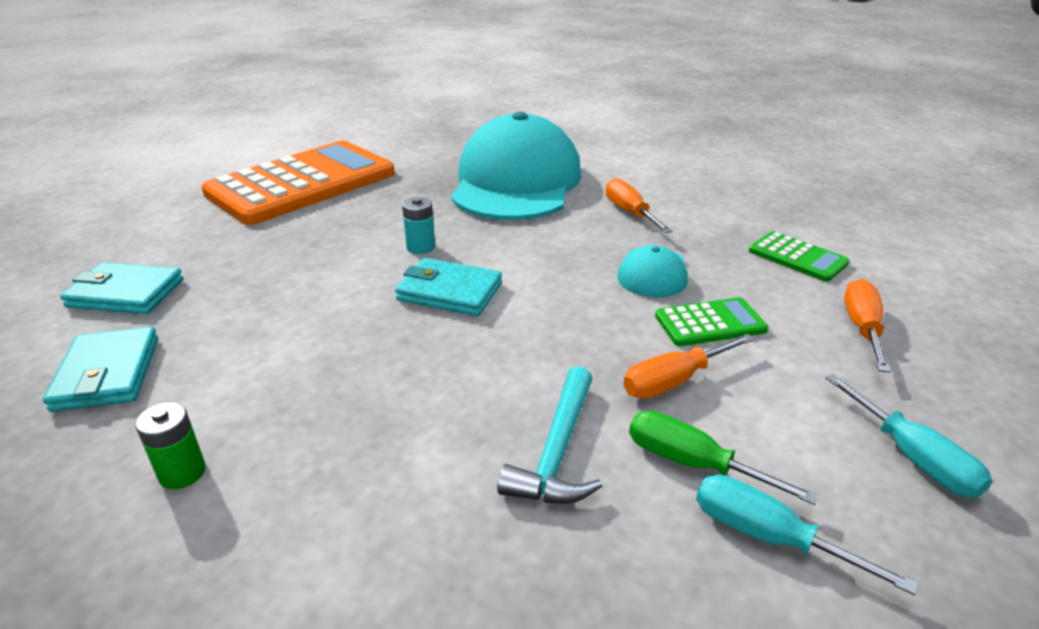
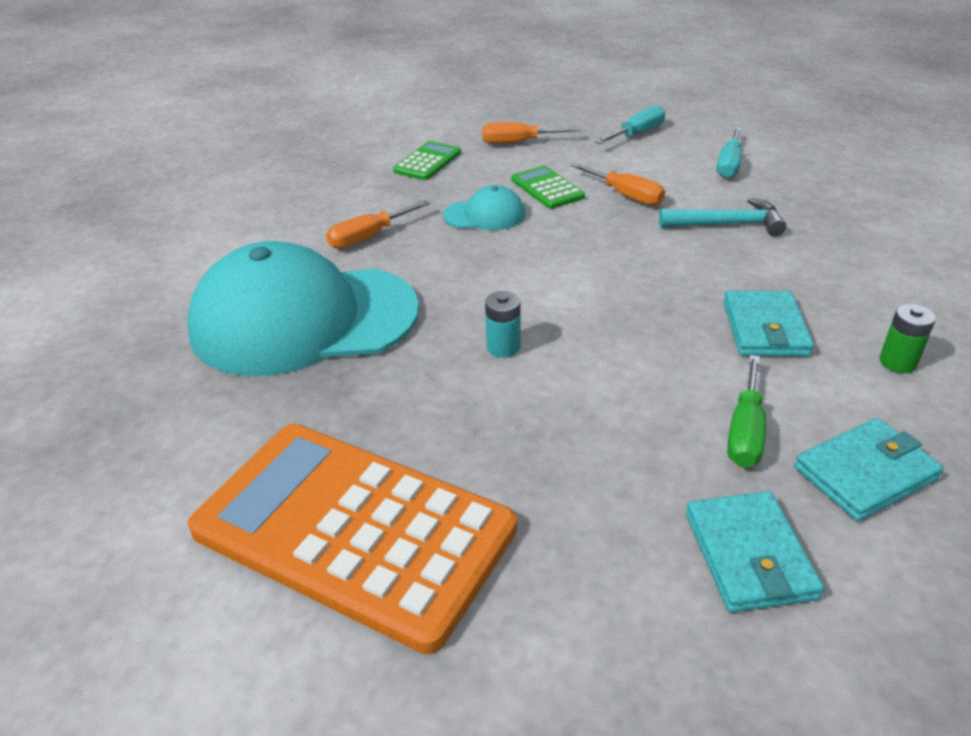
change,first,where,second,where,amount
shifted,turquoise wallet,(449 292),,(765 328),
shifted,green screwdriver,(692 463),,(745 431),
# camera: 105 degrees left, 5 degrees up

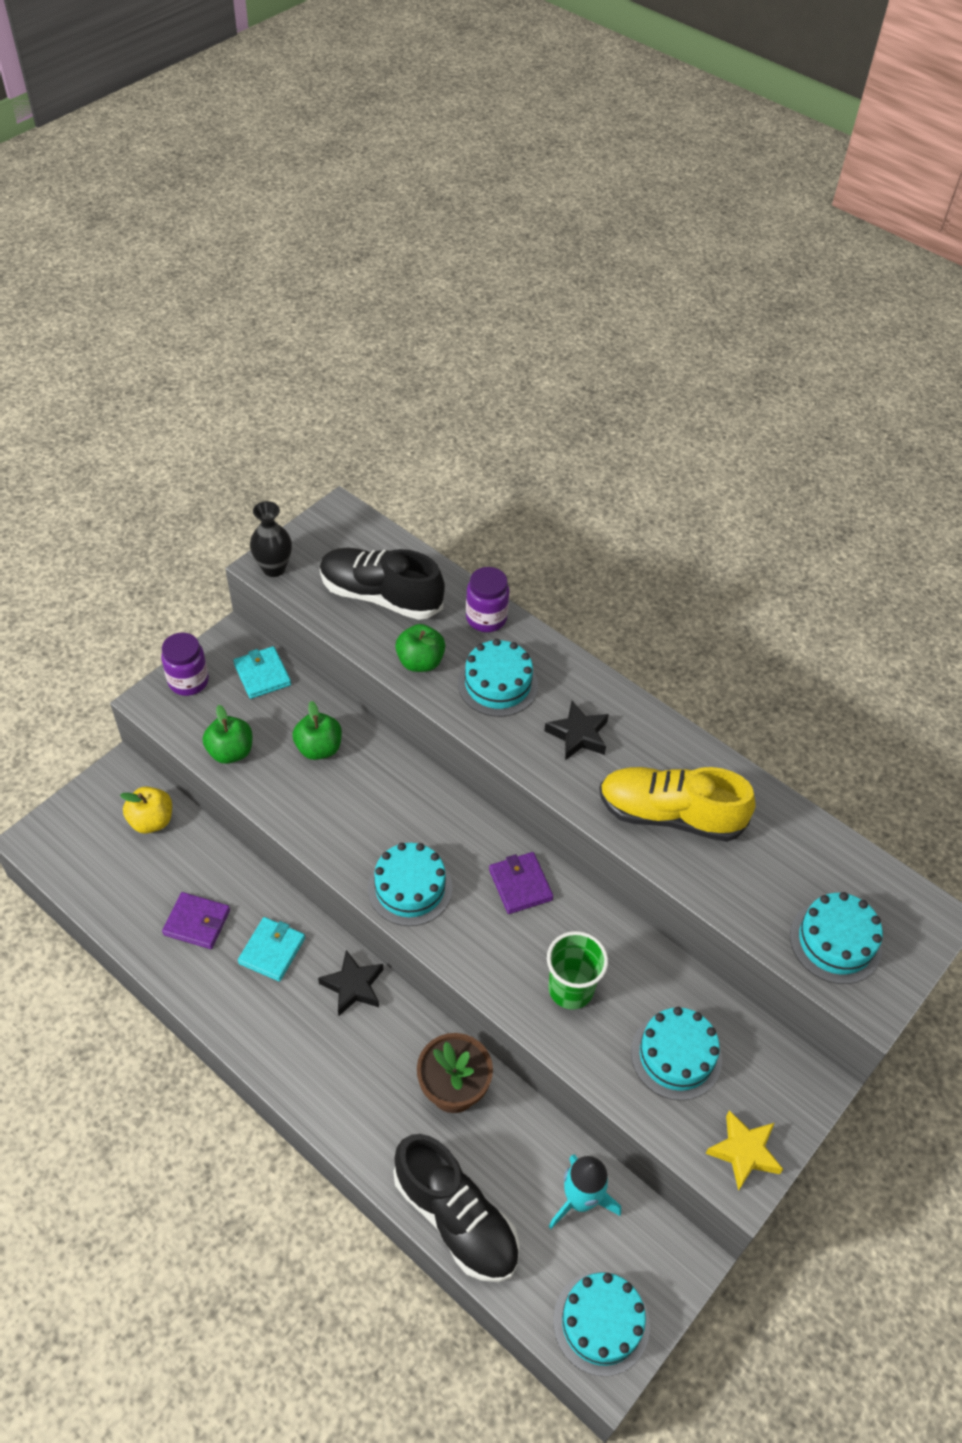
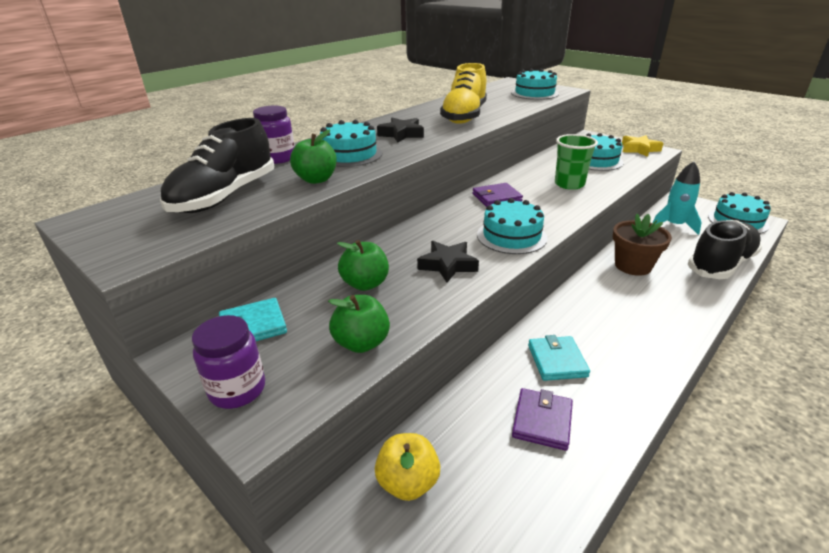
change,first,where,second,where,amount
gone,black vase,(274 568),,,
shifted,black star,(353 986),,(447 265),
rotated,turquoise wallet,(272 951),,(557 361),60 degrees clockwise
# camera: 85 degrees left, 20 degrees down

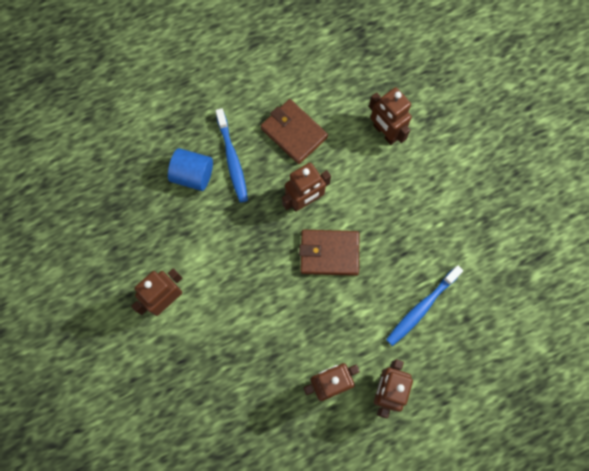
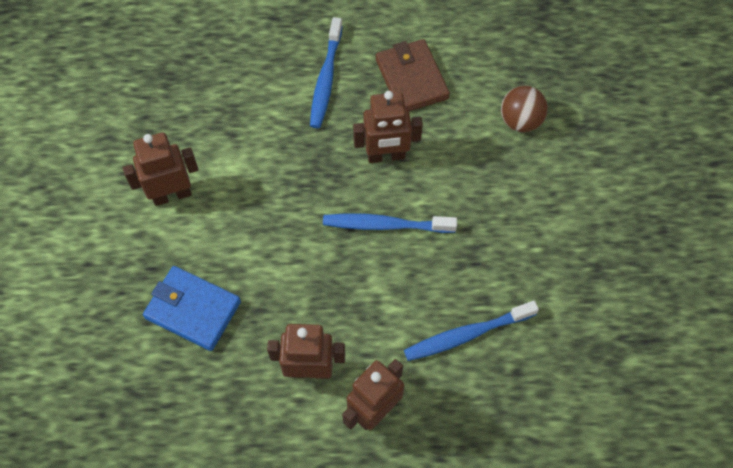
change,first,where,second,where,amount
gone,blue cylinder,(193 175),,,
new,,,blue wallet,(193 310),
swapped,brown wallet,(329 253),blue toothbrush,(385 225),
swapped,brown robot,(385 132),brown ball,(520 121),
# camera: 25 degrees right, 10 degrees down

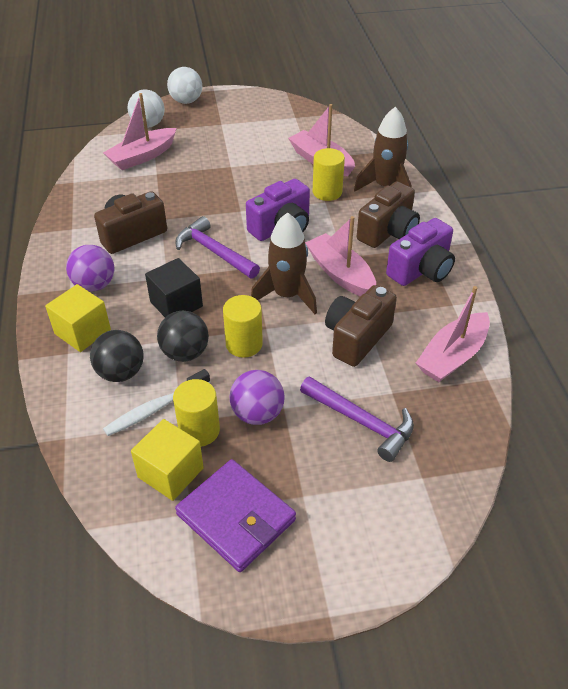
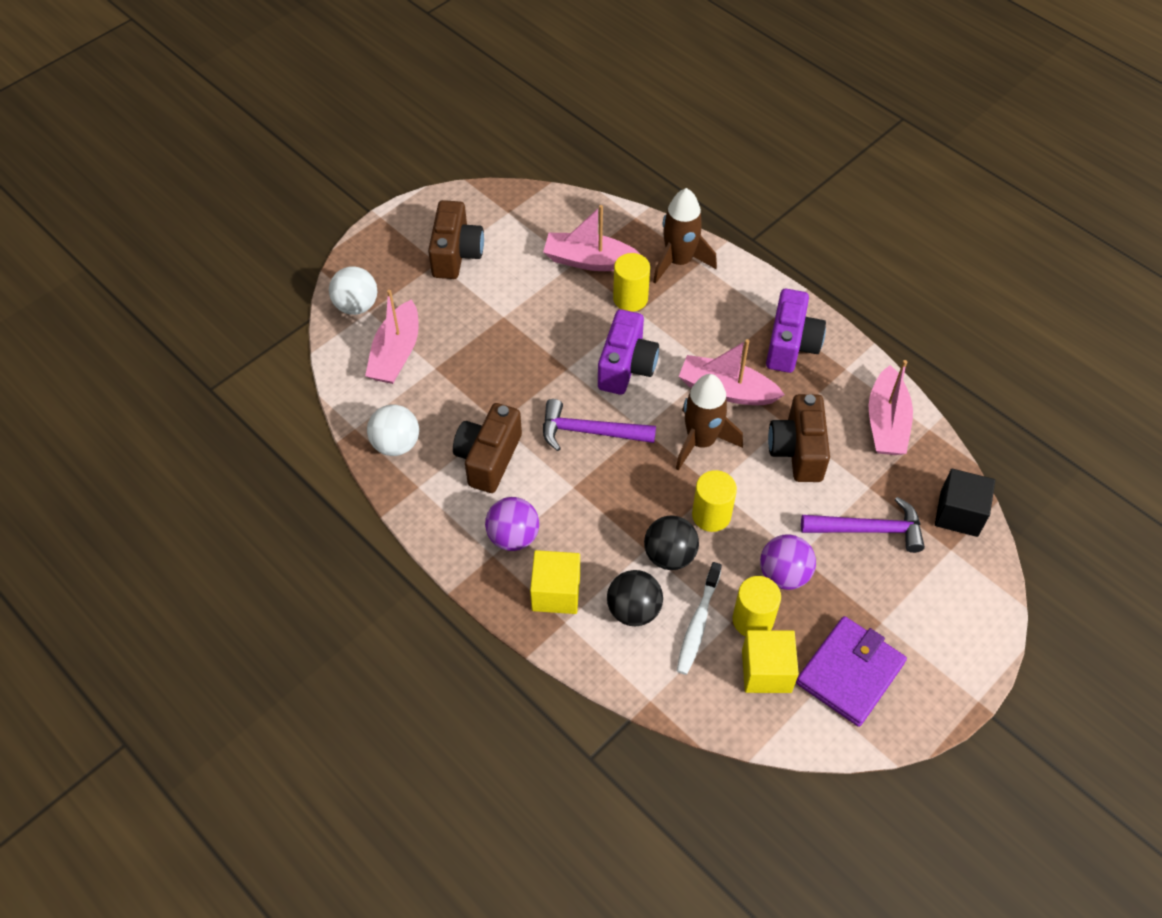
change,first,where,second,where,amount
shifted,black cube,(176 304),,(959 513),
shifted,white ball,(186 101),,(396 444),
shifted,brown camera,(388 232),,(456 254),
rotated,purple wallet,(236 517),,(850 673),60 degrees counterclockwise
# camera: 35 degrees left, 10 degrees up

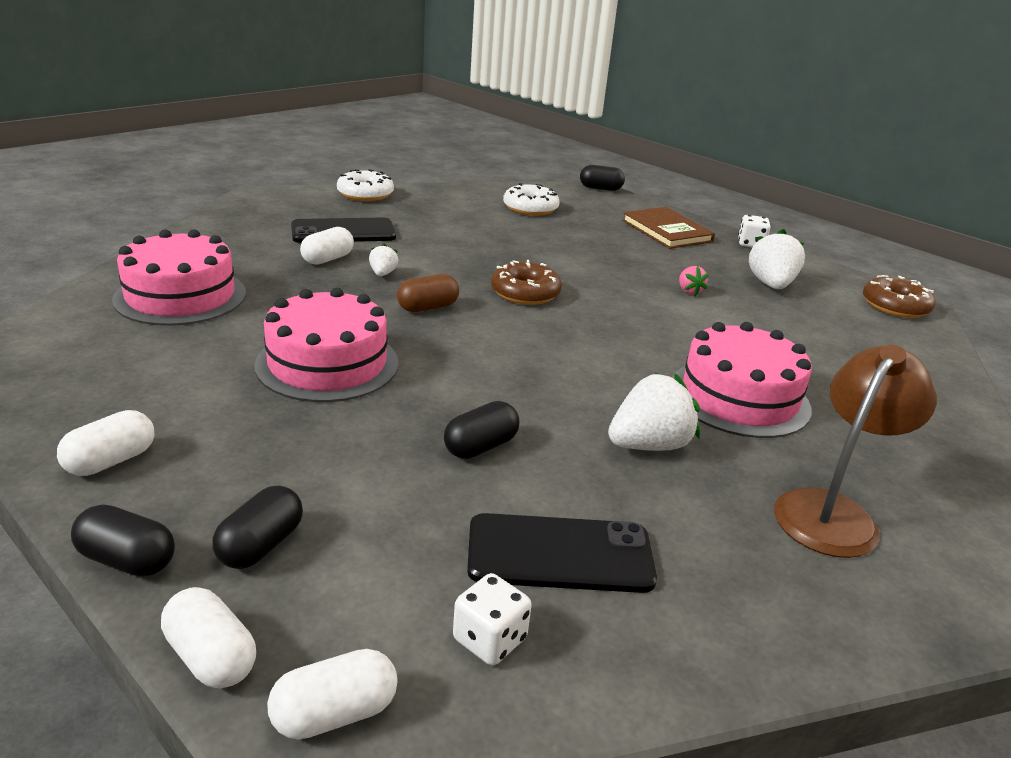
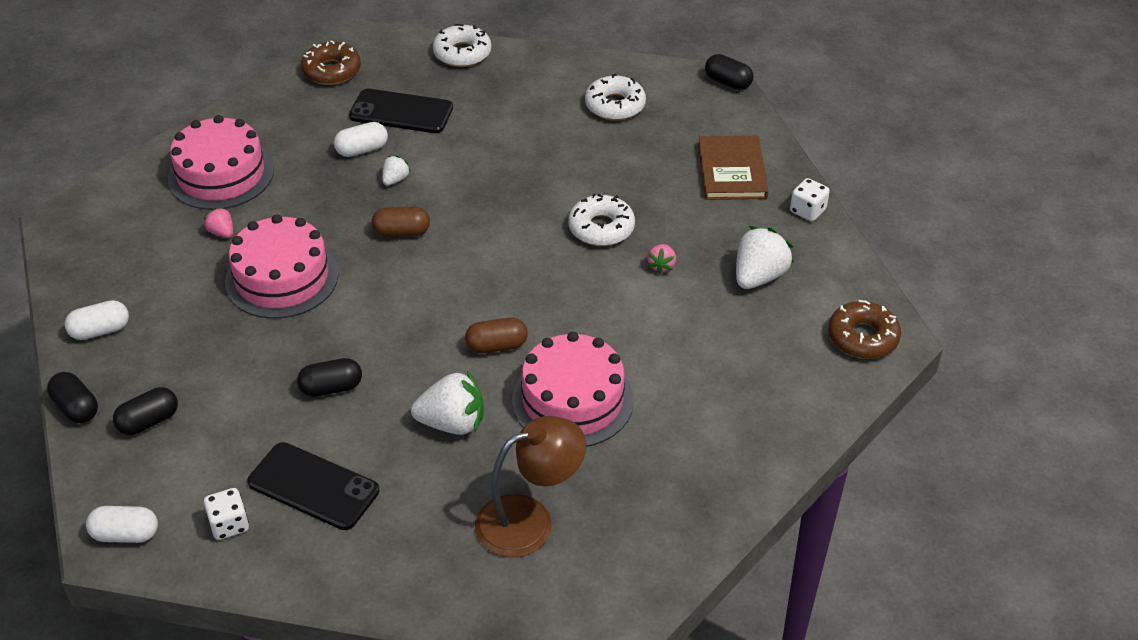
change,first,where,second,where,amount
gone,white capsule,(211 657),,,
new,,,pink strawberry,(222 232),
new,,,brown capsule,(496 346),
new,,,white donut,(601 228),
shifted,brown donut,(525 293),,(331 71),
# camera: 30 degrees right, 15 degrees up

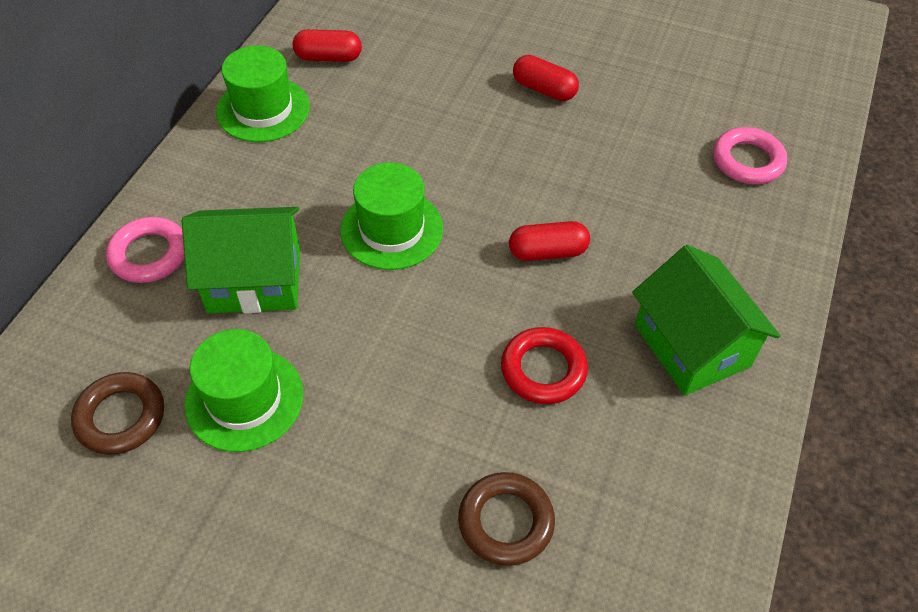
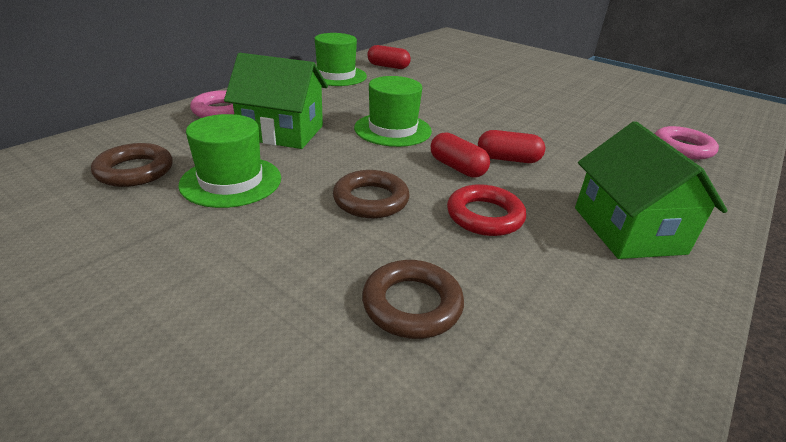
change,first,where,second,where,amount
new,,,brown ring,(371 200),
shifted,red capsule,(544 89),,(457 167),
# camera: 15 degrees right, 20 degrees down

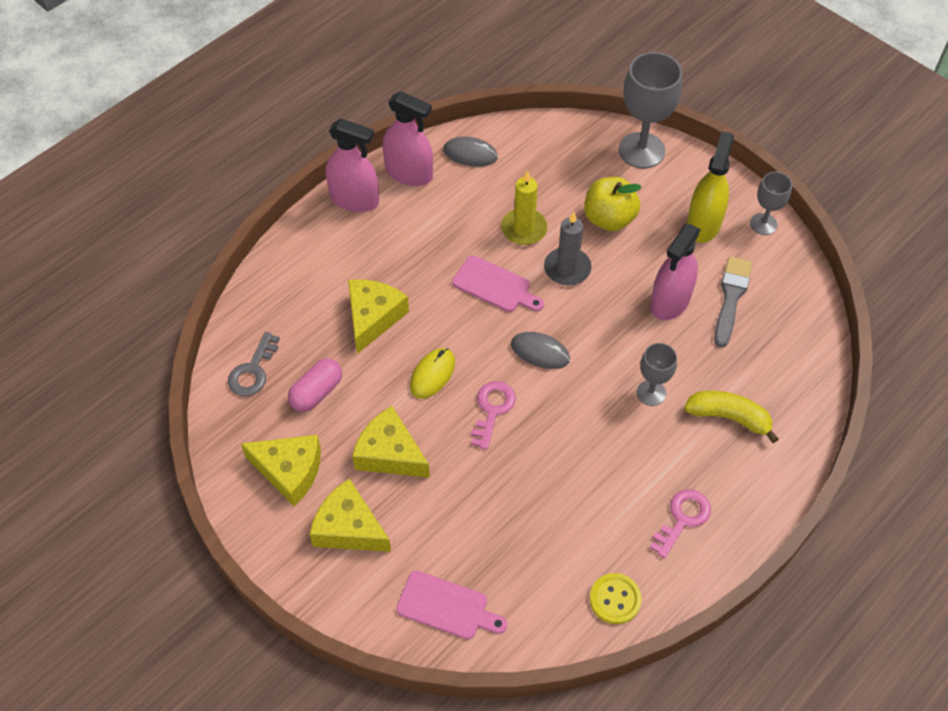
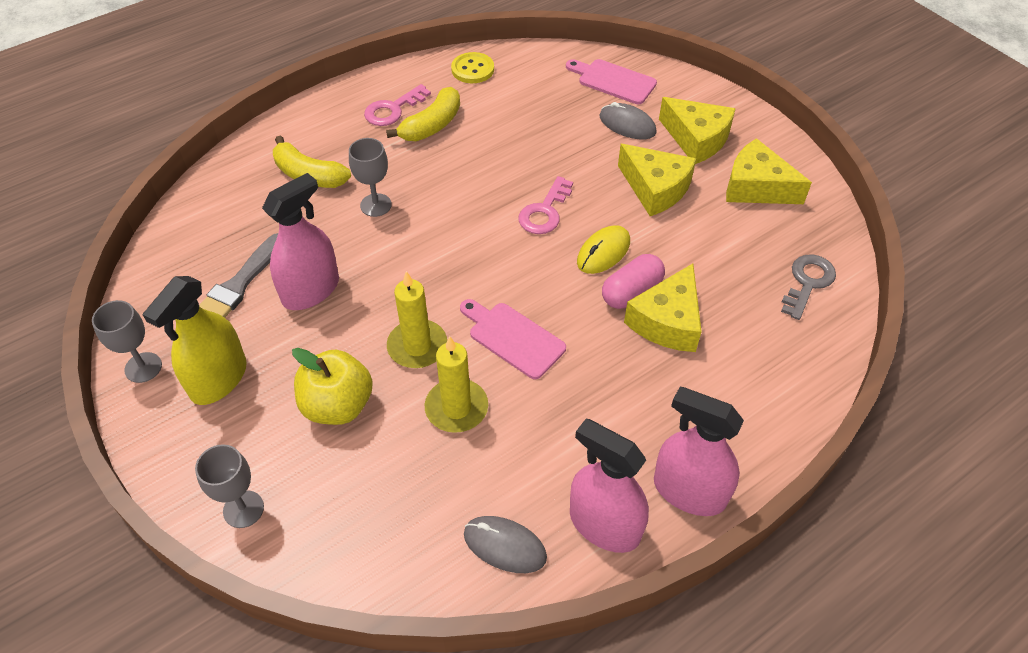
change,first,where,second,where,amount
new,,,yellow banana,(432 125),
shifted,pink capsule,(317 392),,(631 292),
shifted,grey mouse,(540 352),,(627 124),
repainted,grey candle,(567 268),yellow candle,(417 346),
scaled,grey goblet,(641 150),,(243 509),x0.56
# camera: 170 degrees left, 5 degrees down

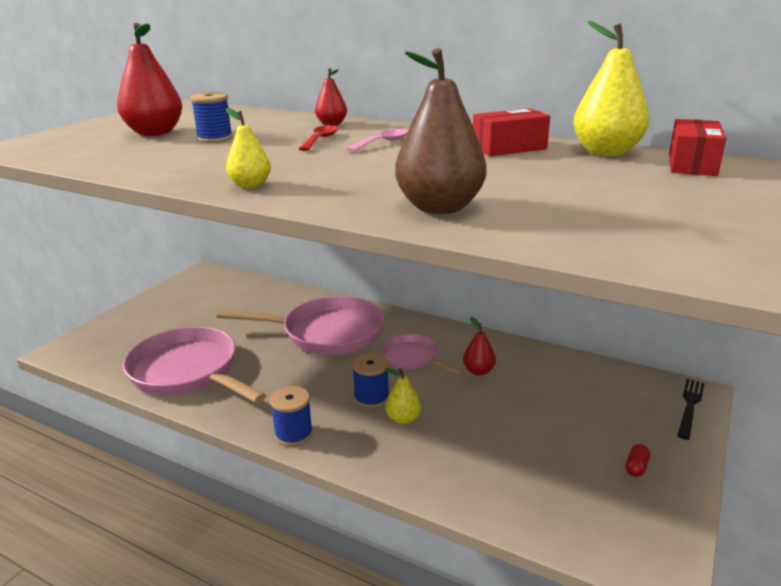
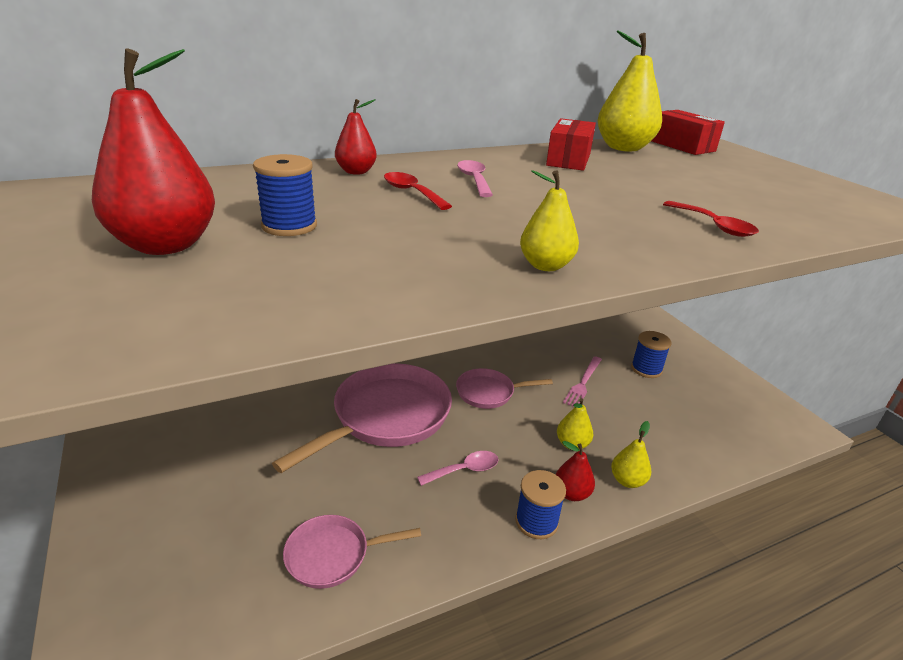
change,first,where,second,where,amount
gone,red capsule,(636 467),,,
gone,black fork,(690 406),,,
new,,,pink spoon,(464 470),
new,,,pink fork,(583 383),
new,,,yellow pear,(627 480),
shifted,blue spool,(371 397),,(646 369),
shifted,red pear,(478 371),,(571 493),
swapped,brown pear,(439 208),red spoon,(713 226),
scaled,pink pan,(188 372),,(333 555),x0.53
# camera: 55 degrees left, 5 degrees up

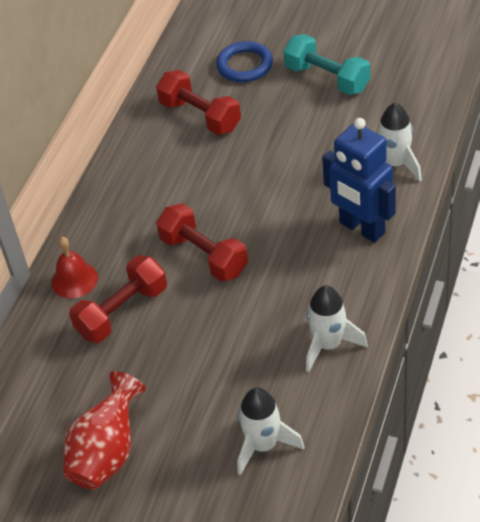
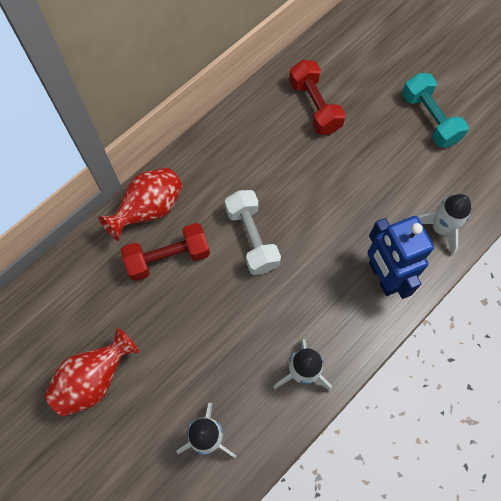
change,first,where,second,where,amount
gone,blue ring,(245 65),,,
swapped,red bell,(74 280),red vase,(149 210),
repainted,red dumbbell,(204 255),white dumbbell,(252 238),
# camera: 20 degrees right, 20 degrees up

